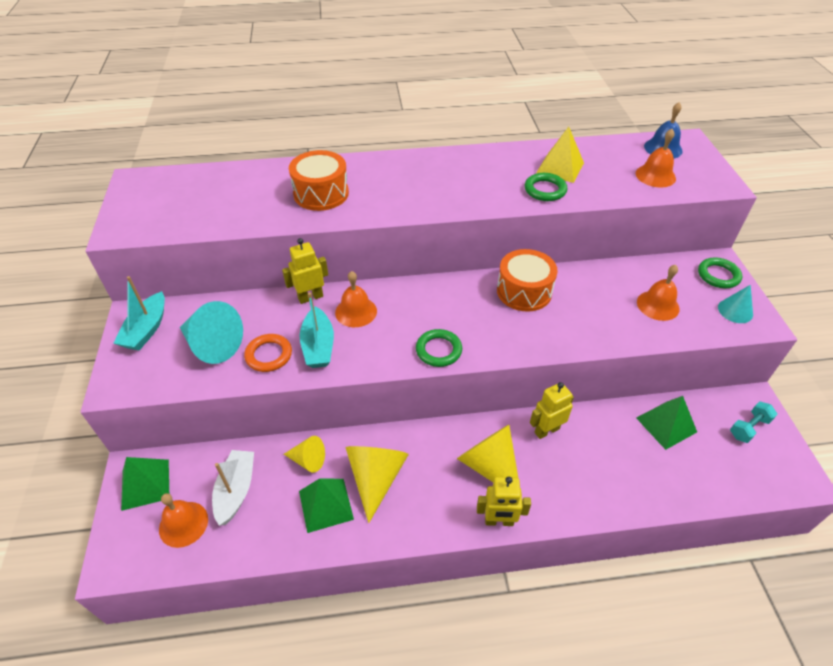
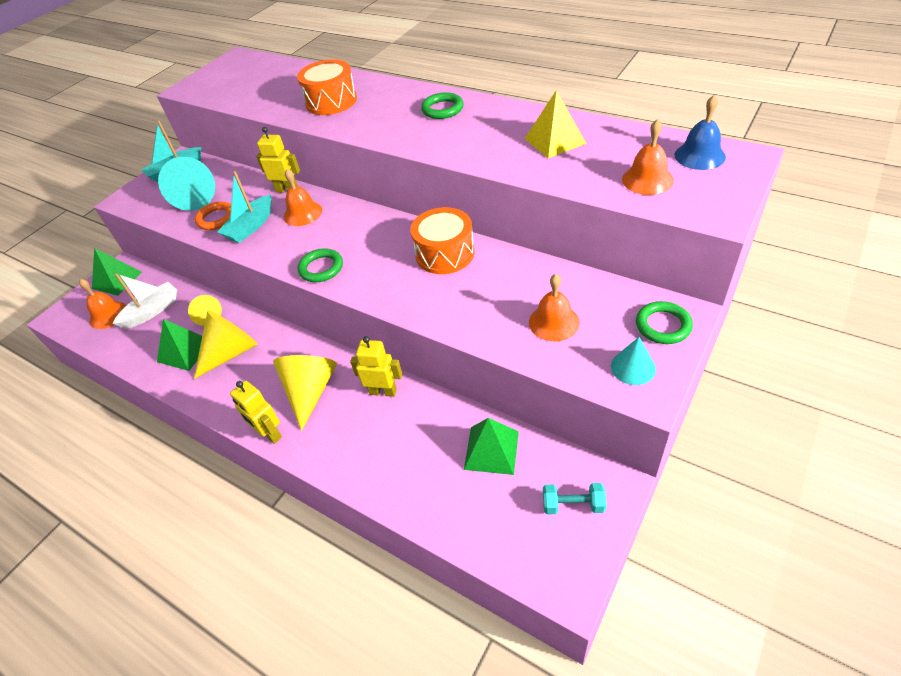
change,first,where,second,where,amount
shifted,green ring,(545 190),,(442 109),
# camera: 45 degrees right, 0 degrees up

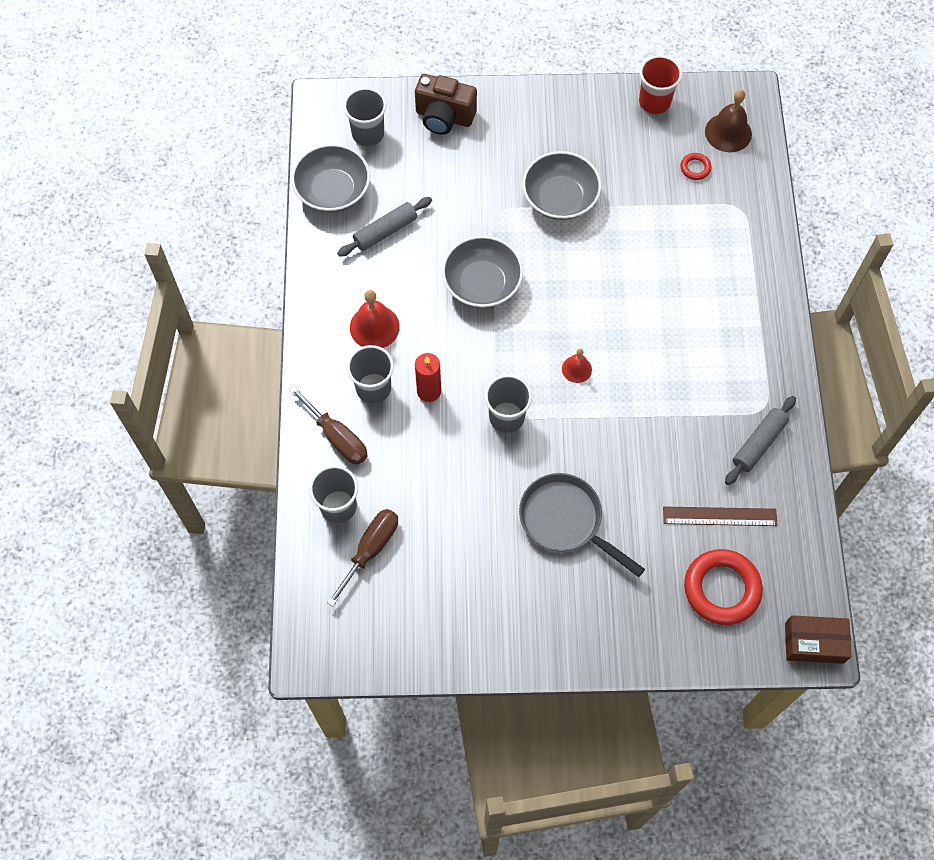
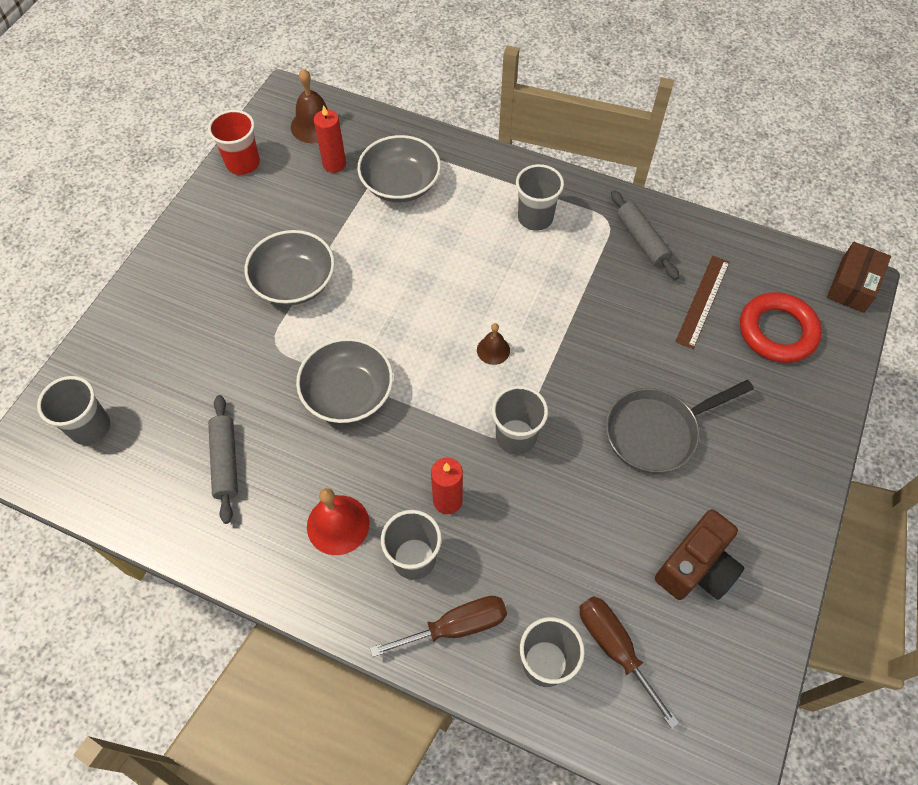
change,first,where,second,where,amount
new,,,grey cup,(535 218),
shifted,grey bowl,(333 191),,(400 184),
shifted,brown camera,(444 117),,(696 568),
swapped,red ring,(695 168),red candle,(334 164),
repainted,red bell,(576 369),brown bell,(493 350),
# camera: 65 degrees left, 5 degrees down

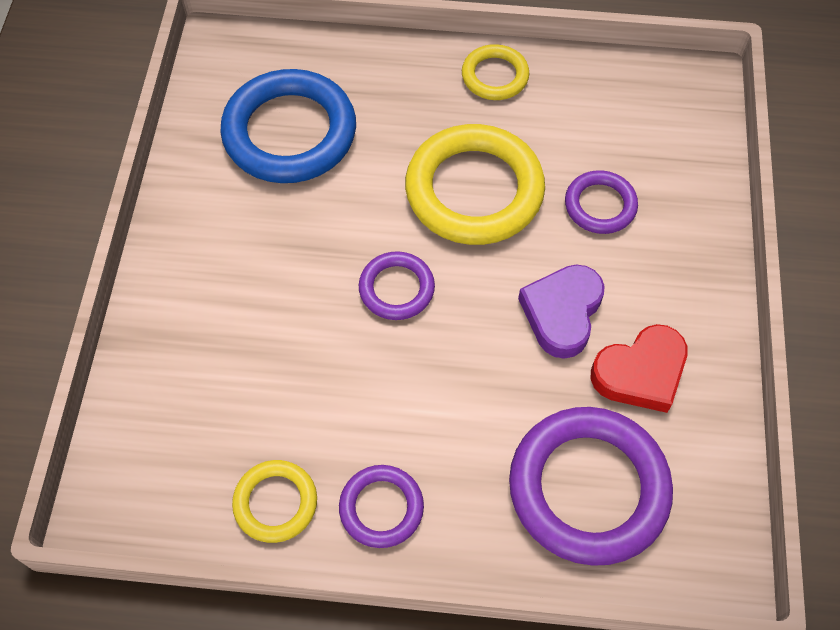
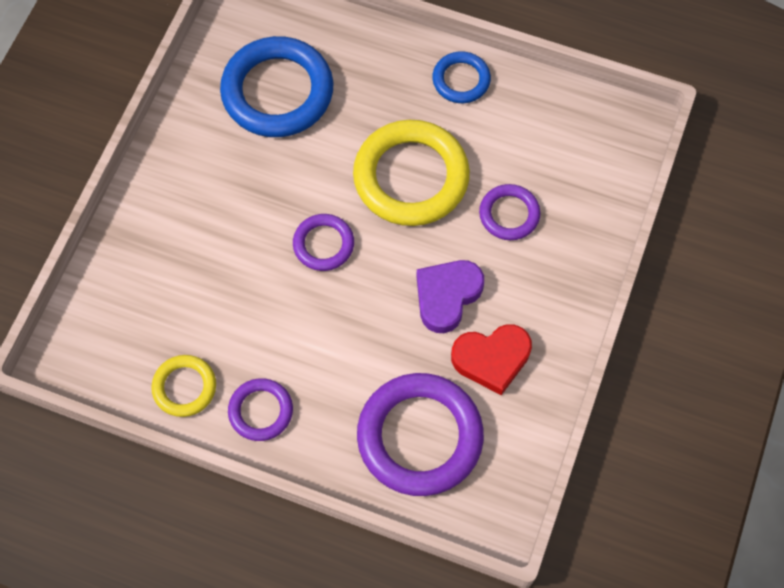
change,first,where,second,where,amount
repainted,yellow ring,(495 76),blue ring,(461 80),
# camera: 15 degrees right, 5 degrees up

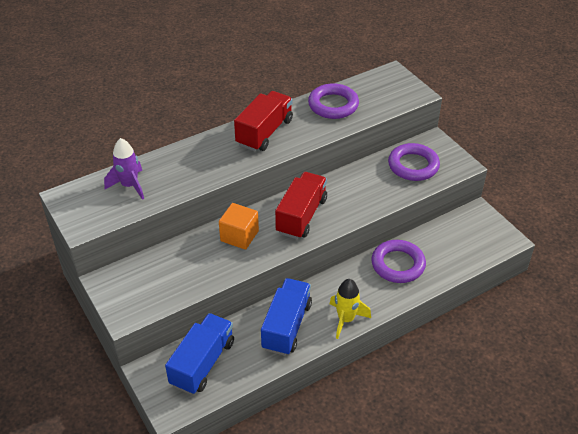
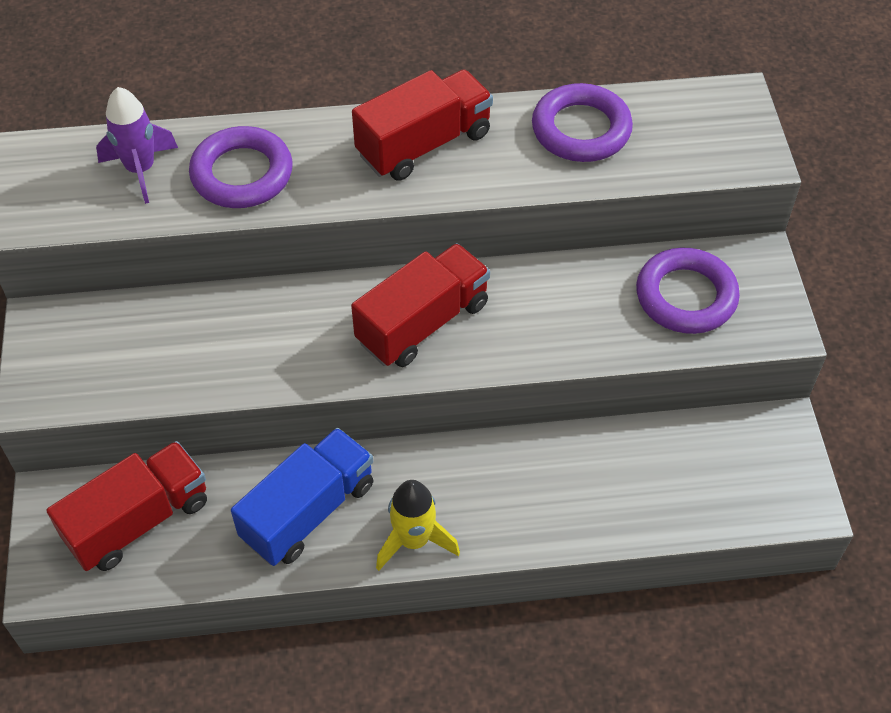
change,first,where,second,where,amount
gone,orange cube,(239 236),,,
shifted,purple ring,(398 264),,(242 174),
repainted,blue truck,(202 363),red truck,(138 520),
# camera: 25 degrees right, 10 degrees up

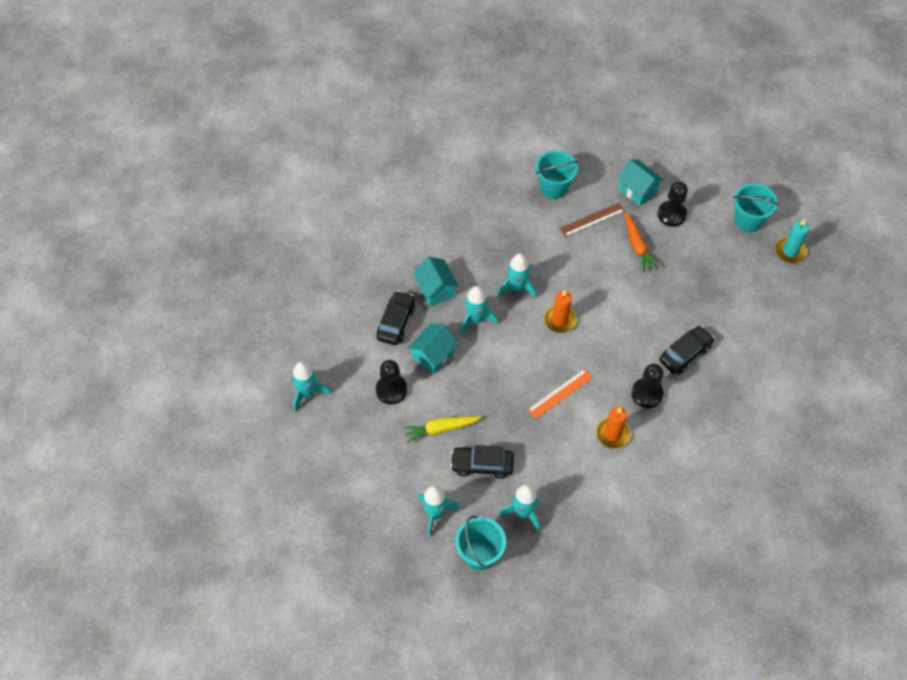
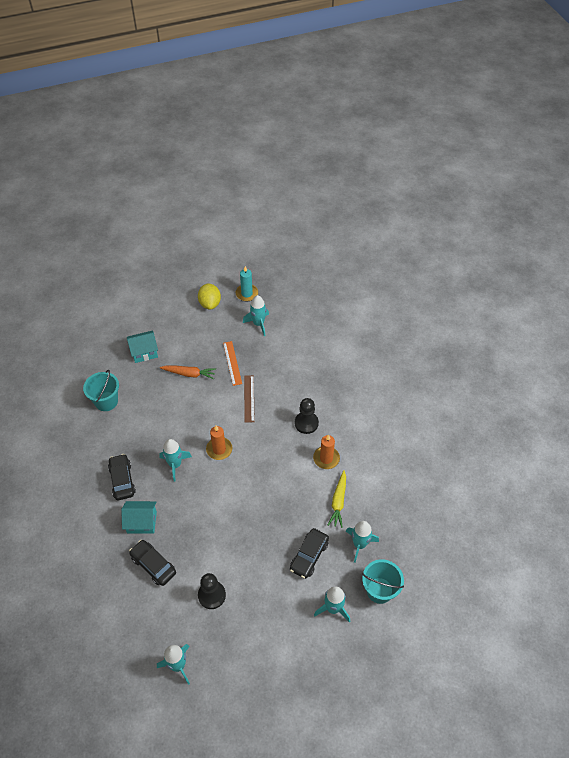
change,first,where,second,where,amount
gone,turquoise house,(433 355),,,
gone,black pawn,(671 214),,,
shifted,yellow carrot,(440 429),,(338 502),
shifted,turquoise rocket,(476 319),,(258 324),
shifted,orange ruler,(560 393),,(232 363),
shifted,brown ruler,(592 220),,(249 398),
shifted,black car,(685 354),,(122 480),
swapped,turquoise bucket,(748 220),yellow lemon,(210 303),
# camera: 65 degrees left, 5 degrees down

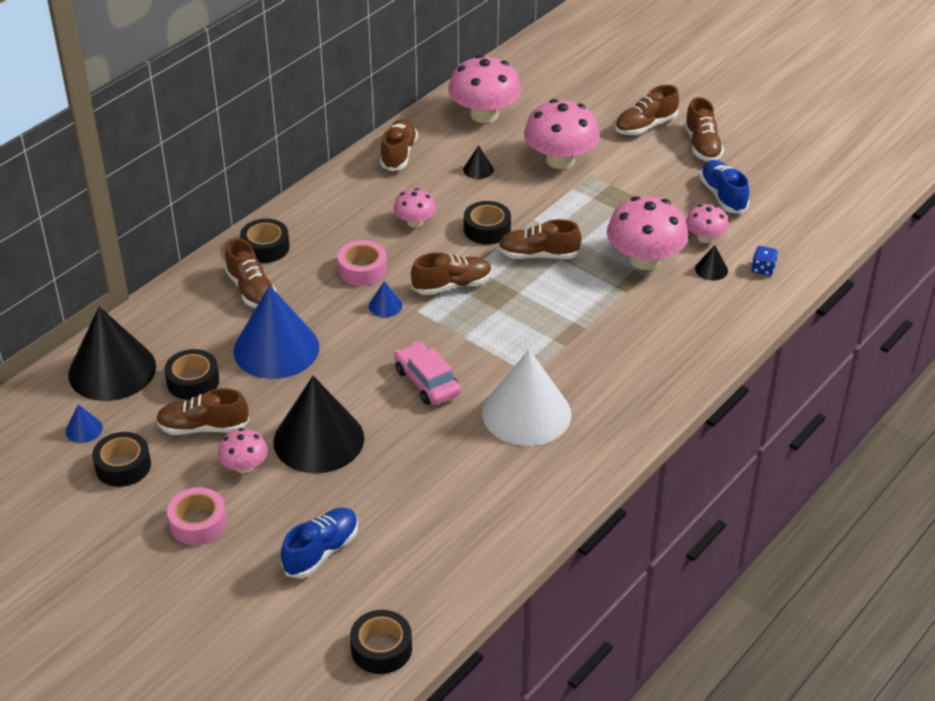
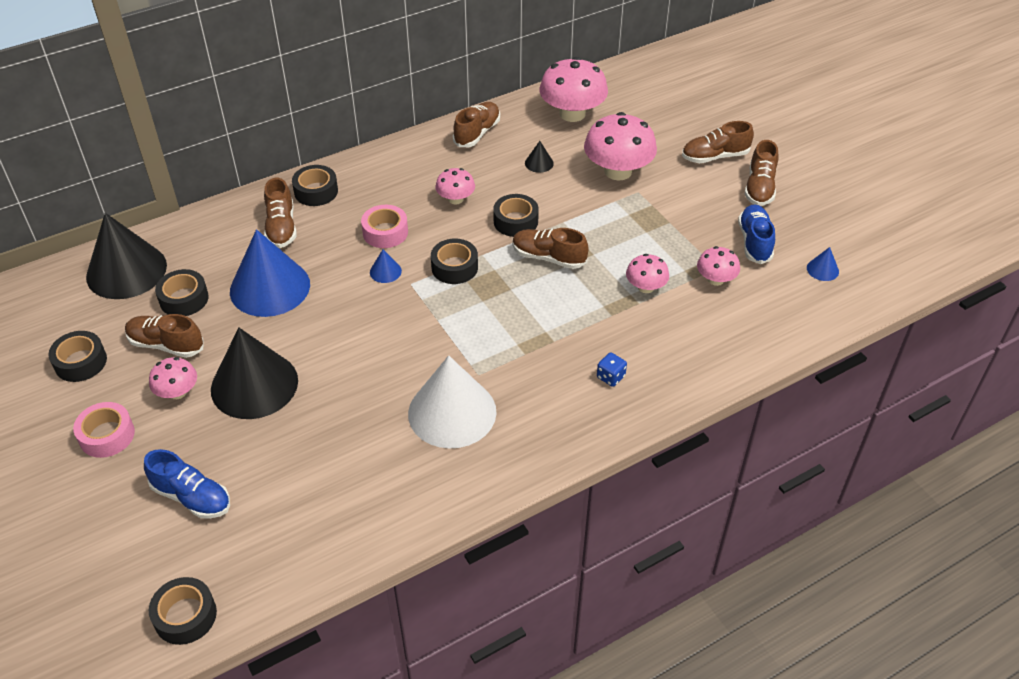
change,first,where,second,where,amount
gone,pink car,(427 382),,,
gone,black cone,(711 269),,,
shifted,blue cone,(84 429),,(822 269),
shifted,blue dice,(763 269),,(610 377),
swapped,brown shoe,(452 285),black tape,(454 267),
rotated,blue shoe,(321 551),,(192 497),60 degrees clockwise
scaled,pink mushroom,(644 260),,(645 287),x0.54
# camera: 20 degrees right, 5 degrees up

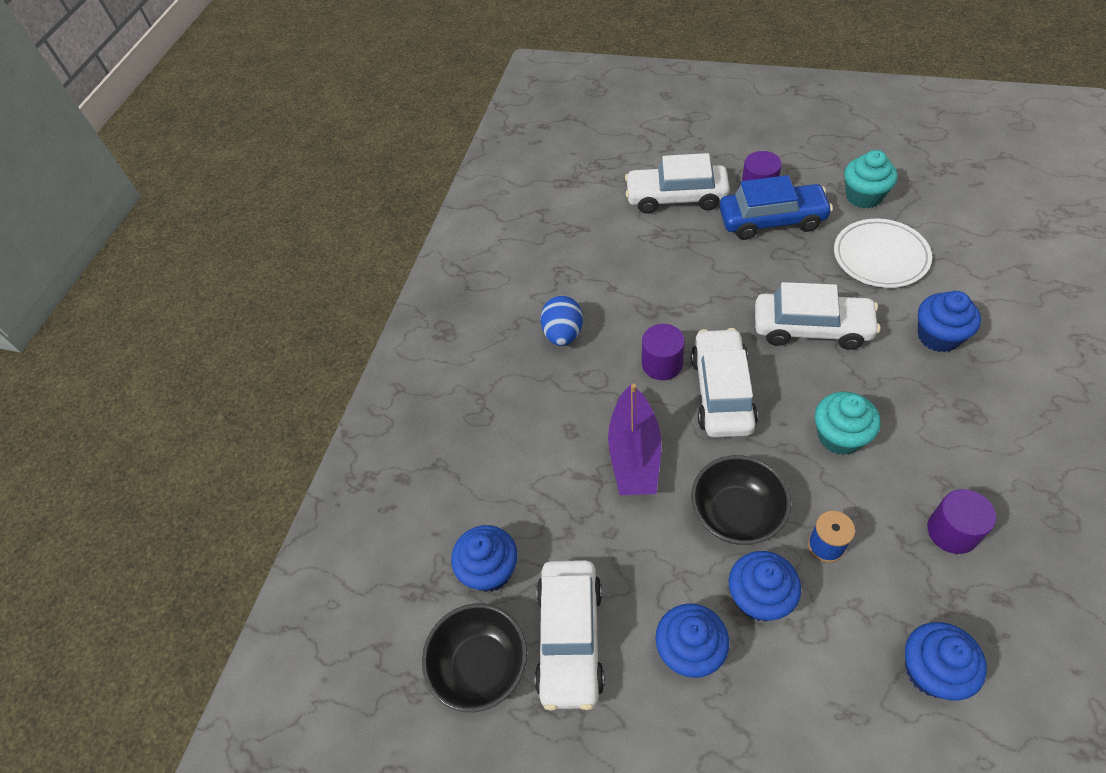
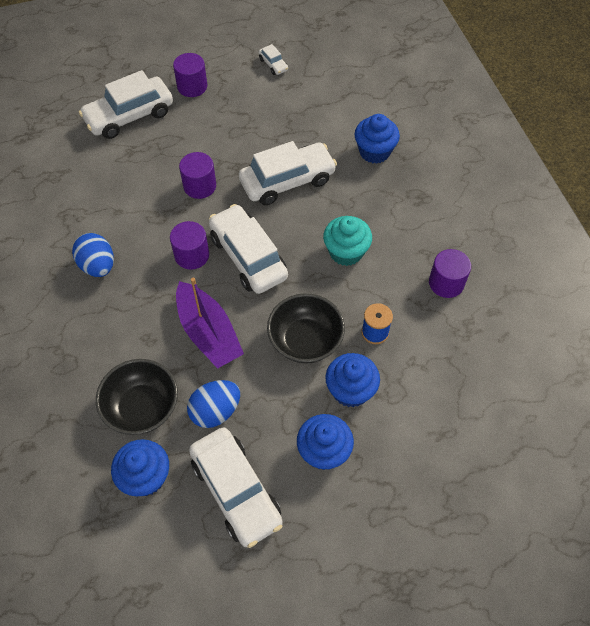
change,first,where,second,where,amount
gone,blue car,(772 220),,,
gone,white plate,(880 256),,,
gone,blue cupcake,(931 670),,,
new,,,purple cylinder,(199 186),
new,,,blue egg,(215 411),
shifted,black bowl,(481 666),,(142 407),
swapped,turquoise cupcake,(863 196),white car,(273 64),
# camera: 40 degrees left, 5 degrees up

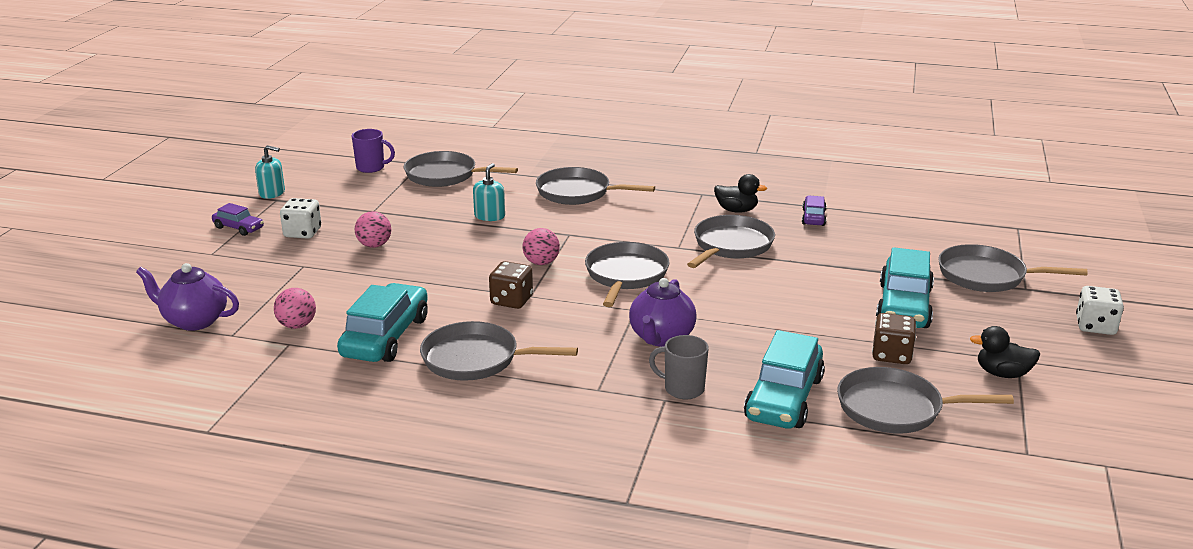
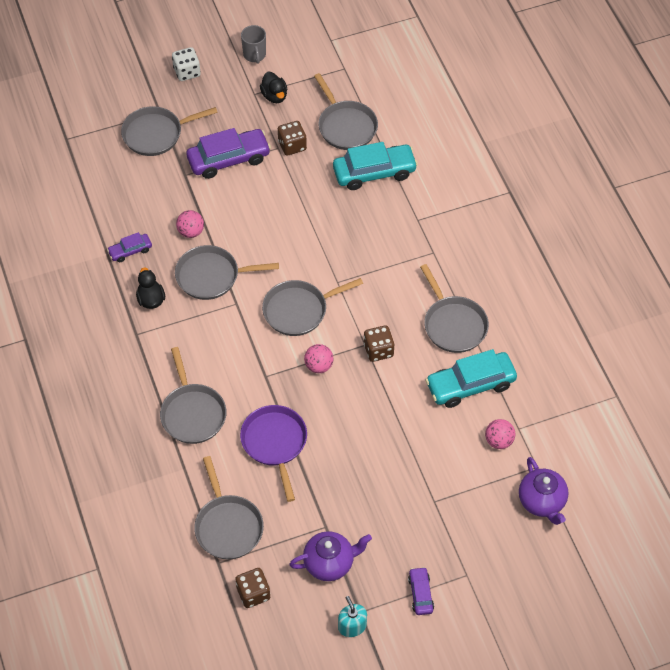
change,first,where,second,where,amount
gone,white dice,(302 233),,,
shifted,pink ball,(374 245),,(191 232),
shifted,purple teapot,(661 338),,(330 563),
shifted,grey mug,(683 389),,(254 55),
swapped,purple mug,(371 168),brown dice,(253 593),
swapped,turquoise soap dispenser,(489 216),purple pan,(275 443),
repainted,turquoise car,(903 306),purple car,(229 159),
rotated,grey pan,(986 276),,(156 134),90 degrees clockwise
# camera: 125 degrees left, 30 degrees up

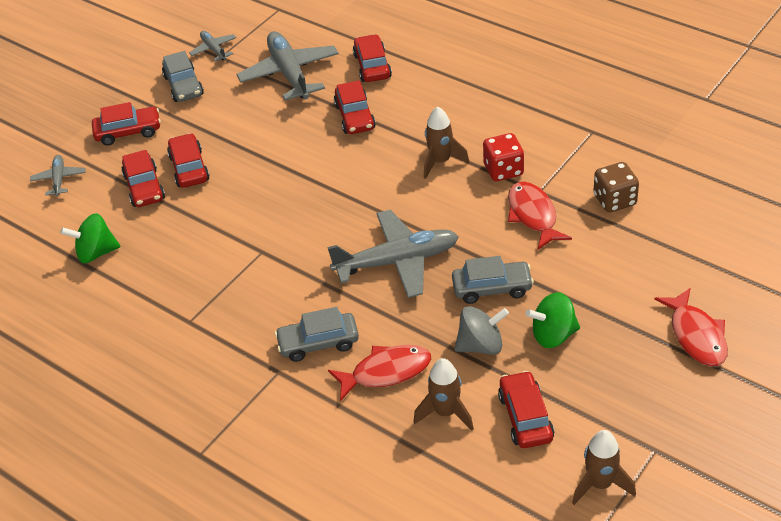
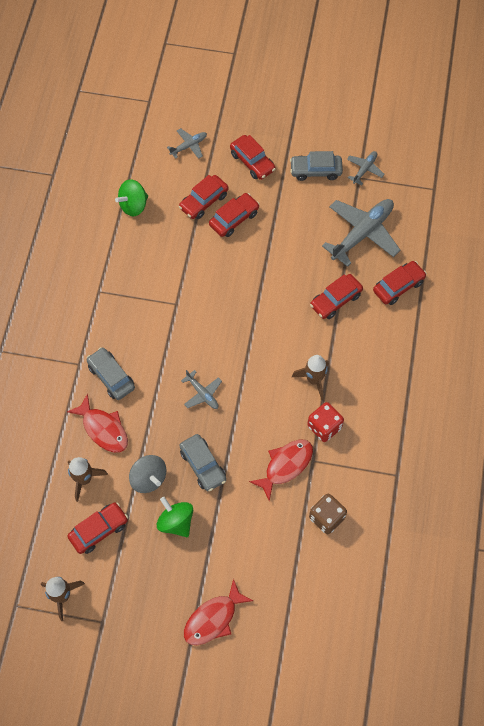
change,first,where,second,where,amount
rotated,green spinning top,(96 253),,(133 205),90 degrees counterclockwise
rotated,grey car,(184 86),,(315 171),45 degrees clockwise
scaled,grey plane,(397 261),,(202 393),x0.50
# camera: 60 degrees right, 20 degrees up

